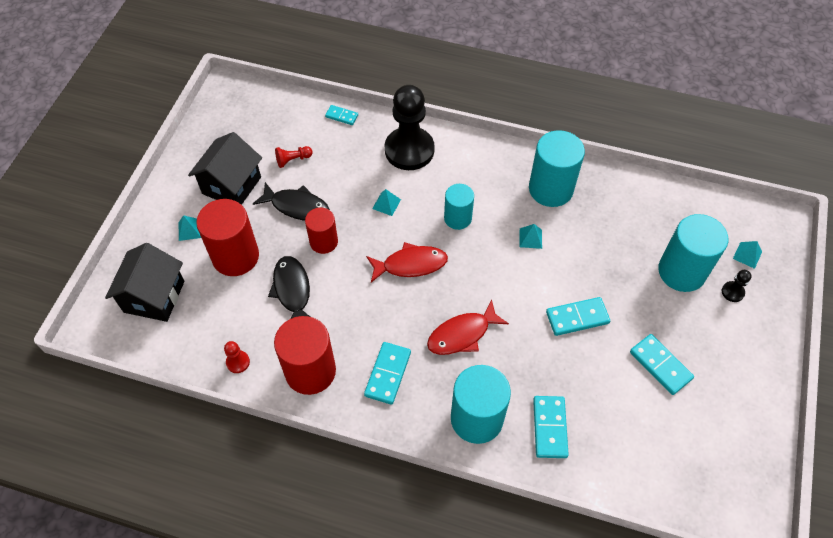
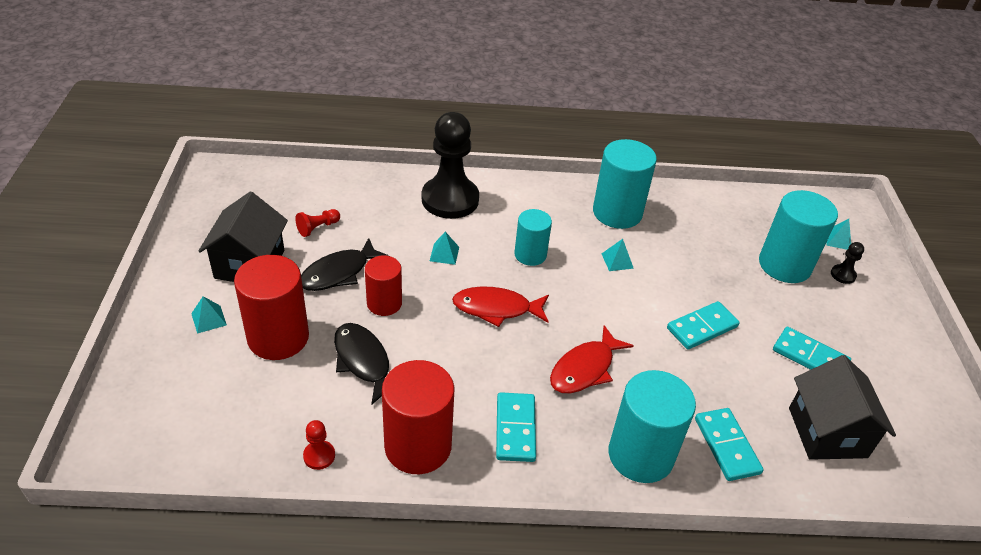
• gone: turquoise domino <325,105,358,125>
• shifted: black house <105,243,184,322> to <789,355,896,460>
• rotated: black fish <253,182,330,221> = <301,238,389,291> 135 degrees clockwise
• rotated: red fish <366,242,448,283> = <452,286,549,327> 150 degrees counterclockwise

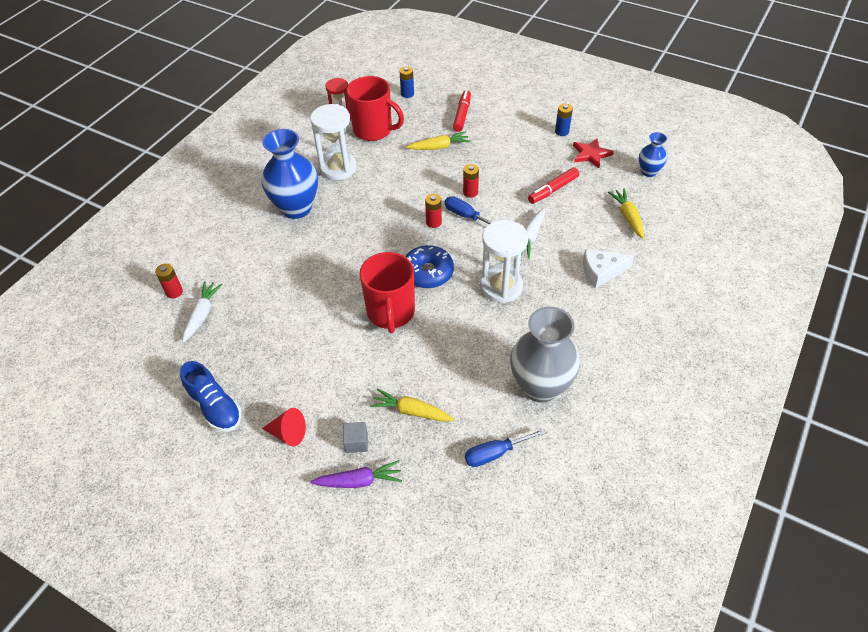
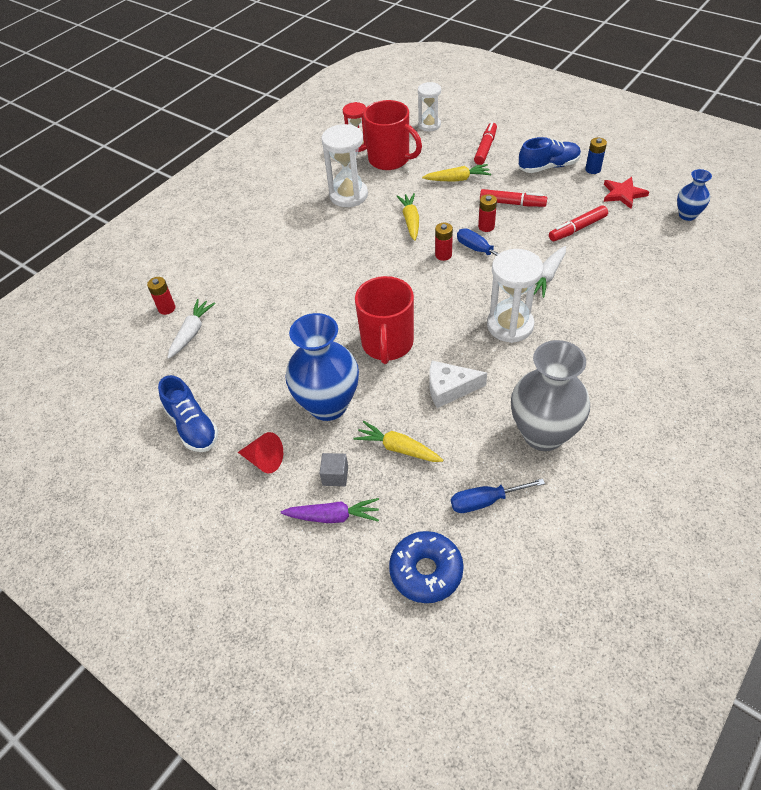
• new: red marker <480,189,547,207>
• new: blue shoe <519,137,581,173>
• shifted: blue vase <261,129,318,219> to <286,313,359,421>
• shifted: blue donut <405,245,454,288> to <389,531,464,603>
• shifted: white cheese <583,249,634,289> to <429,361,487,408>
• shifted: yellow carrot <608,188,644,239> to <397,193,419,241>
• swapped: blue battery <399,67,414,98> to white hourglass <418,82,441,131>

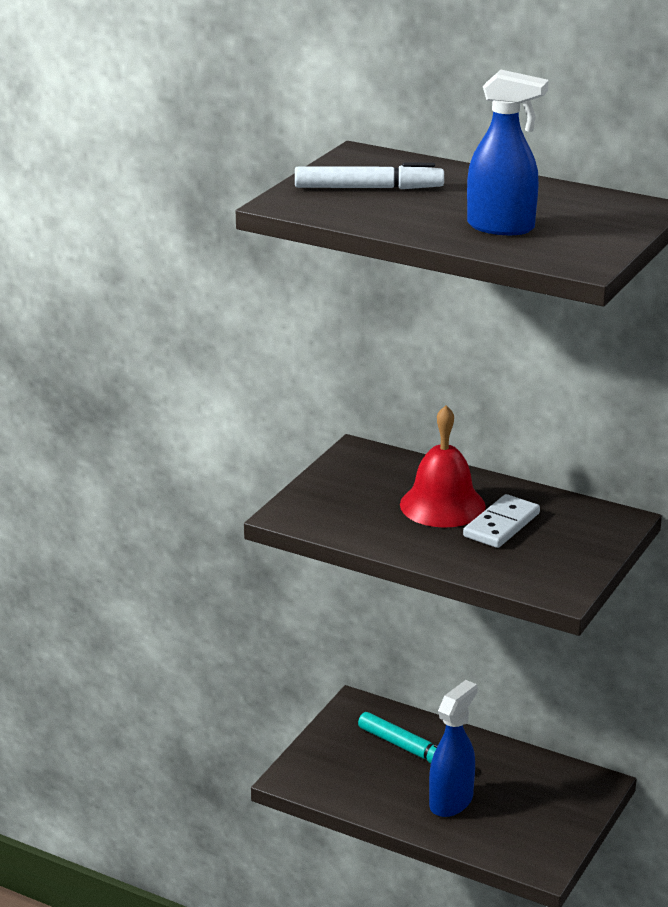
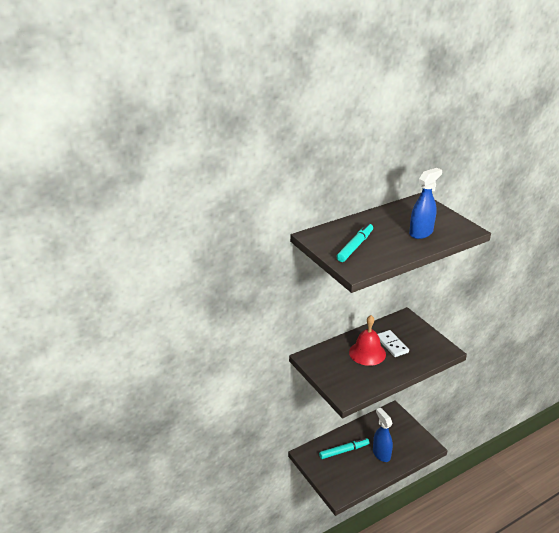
• repainted: white marker <295,163,444,189> to turquoise marker <337,223,373,262>

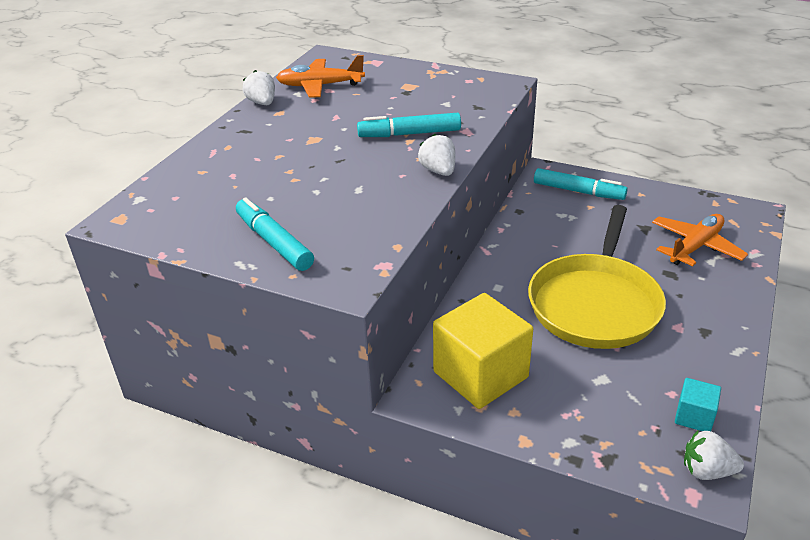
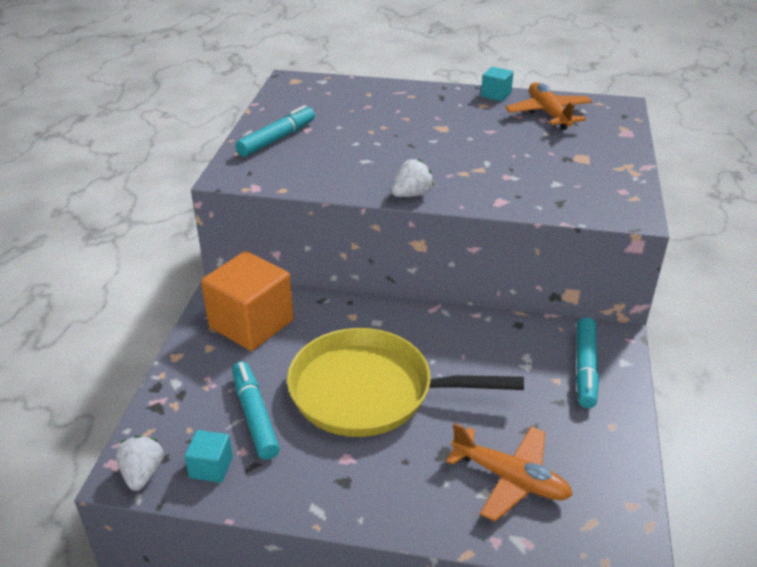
• shifted: turquoise marker <357,113,461,137> to <232,361,280,460>
• swapped: white strawberry <243,70,275,105> to turquoise cube <481,67,514,101>
• repainted: yellow cube <433,293,533,409> to orange cube <201,251,294,351>

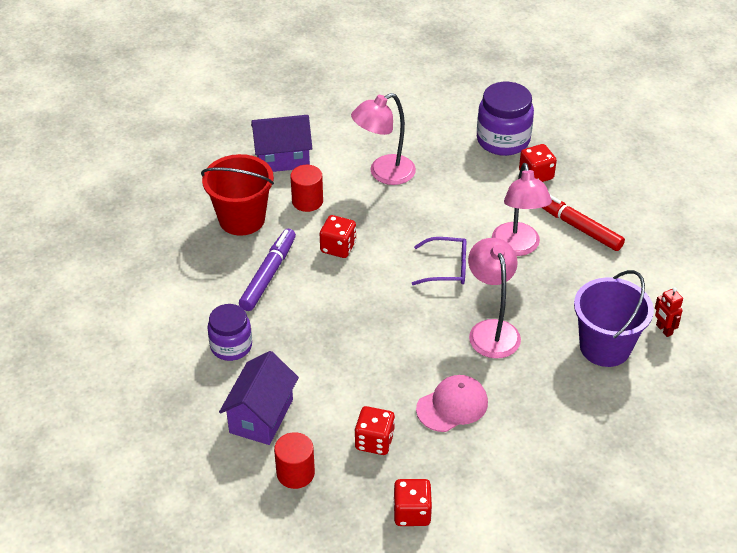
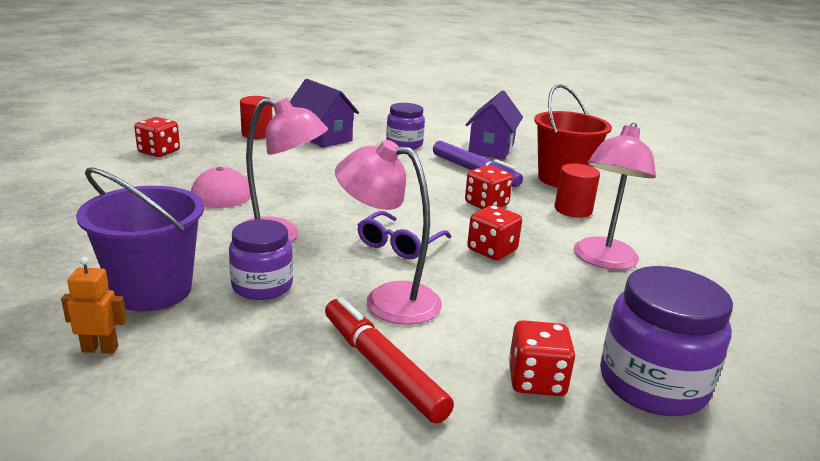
• new: purple jar <229,219,293,300>
• shifted: purple house <251,115,312,172> to <465,90,523,160>
• shifted: red dice <355,406,395,455> to <467,205,522,260>
• repainted: red robot <655,287,683,337> to orange robot <61,257,127,354>
• rotated: pink lamp <351,93,416,185> = <574,122,656,270> 150 degrees counterclockwise
• rotated: red marker <542,195,625,251> = <325,297,454,424> 105 degrees counterclockwise

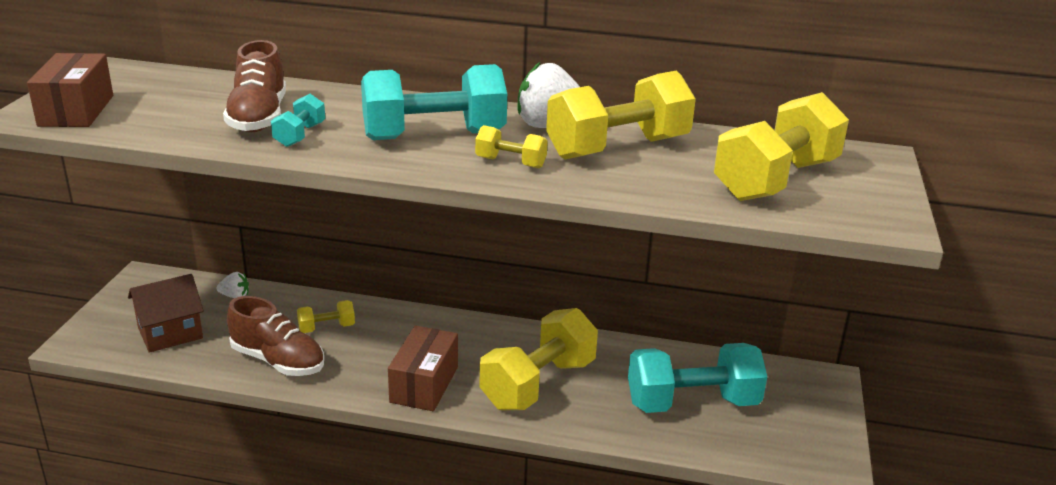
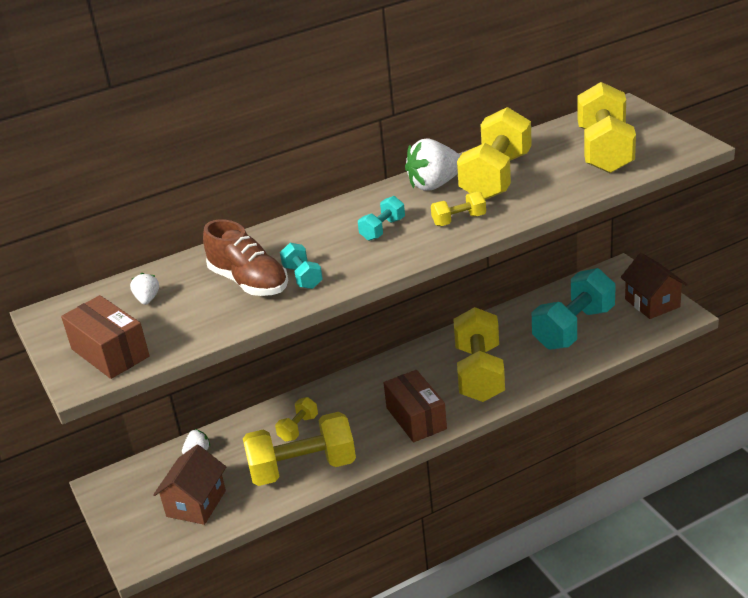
• new: white strawberry <130,273,159,305>
• new: brown house <620,253,687,319>
• swapped: brown shoe <227,296,324,376> to yellow dumbbell <243,412,356,486>
• scaled: turquoise dumbbell <361,64,507,140> = <358,196,405,241> x0.47

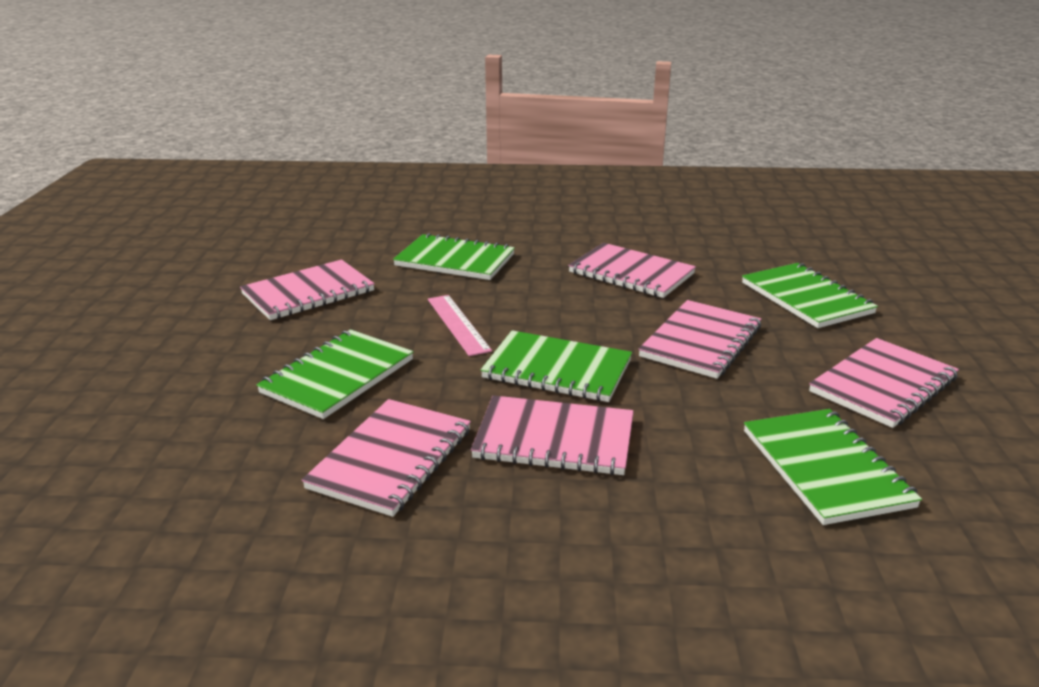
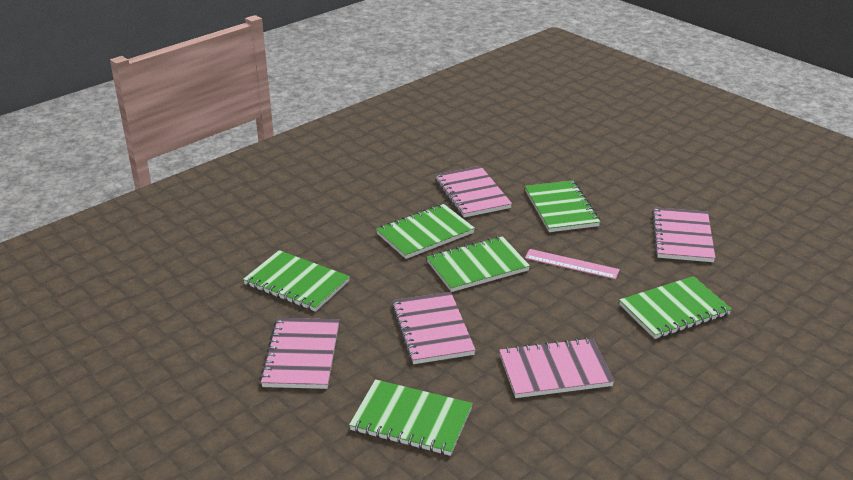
• repainted: pink notebook <471,395,634,475> to green notebook <376,204,475,259>

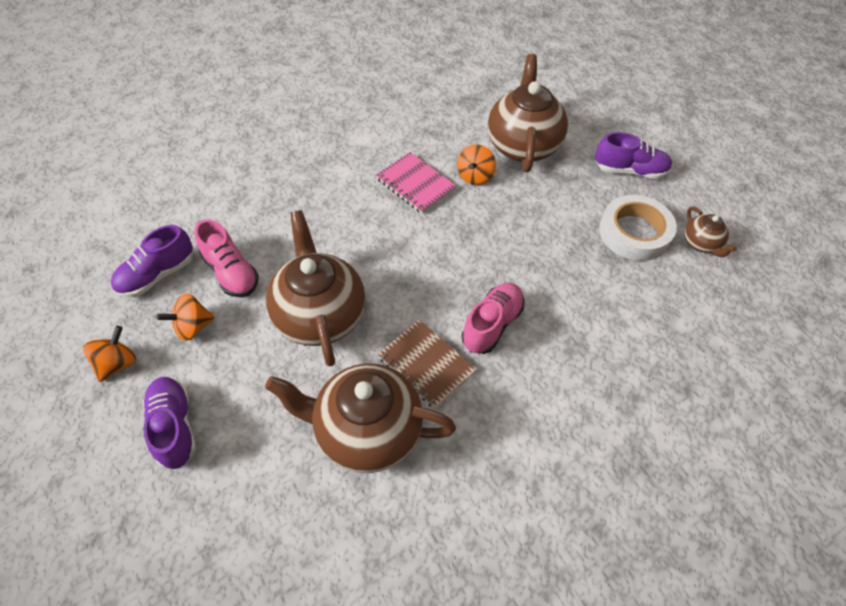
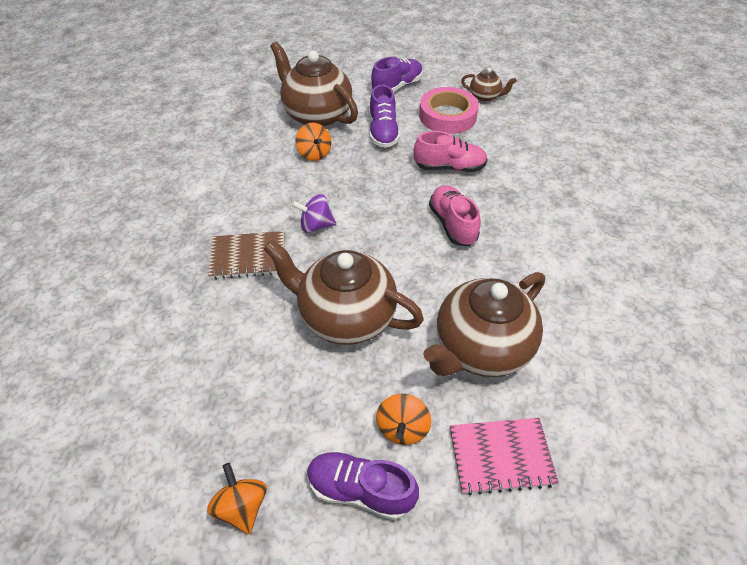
• new: purple spinning top <291,194,336,233>
• shifted: purple shoe <111,225,193,297> to <370,85,400,148>
• shifted: orange spinning top <157,293,215,341> to <376,394,431,445>
• shifted: pink shoe <195,219,259,297> to <414,131,488,172>
• shifted: pink notebook <376,152,457,214> to <450,418,559,495>
• shifted: brown notebook <378,320,477,409> to <209,231,285,279>
• repainted: white tape <599,195,677,261> to pink tape <419,87,479,134>

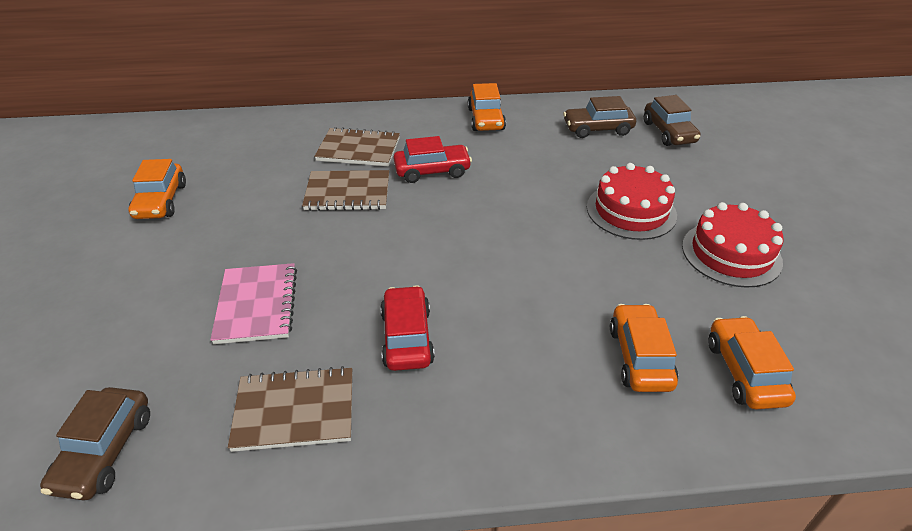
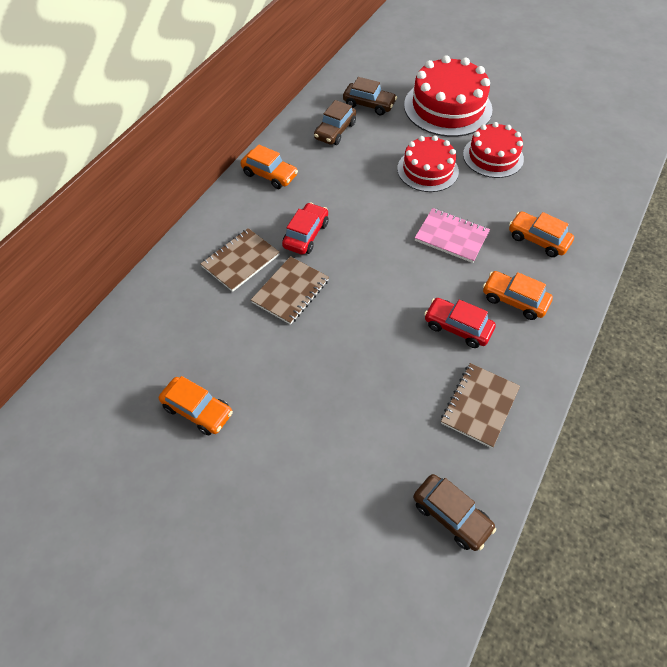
• new: red cake <404,55,492,137>
• shifted: pink notebook <210,263,297,344> to <415,208,490,263>
• shifted: orange car <708,316,796,410> to <483,271,553,320>

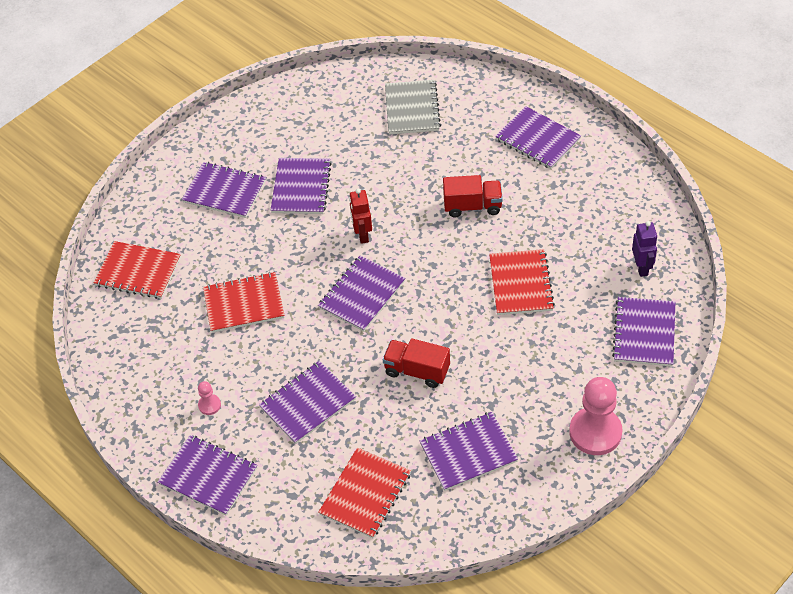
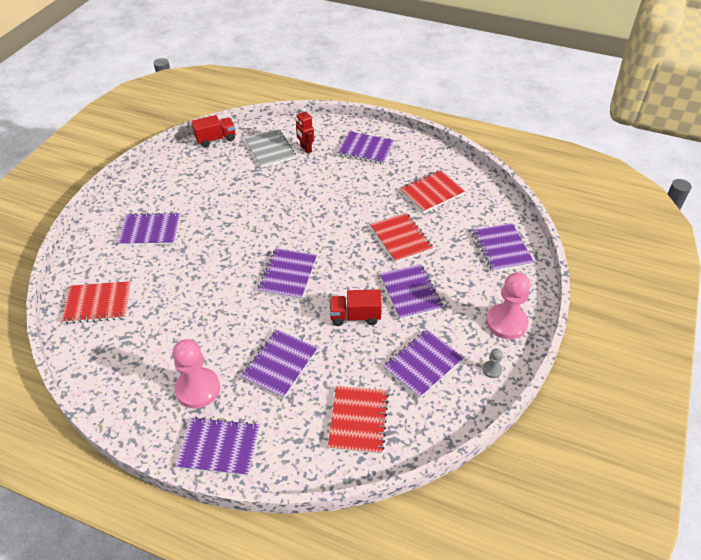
• gone: purple robot <632,221,658,277>
• new: grey pawn <483,349,503,378>
• shifted: red notebook <203,272,284,333> to <400,170,465,213>
• shifted: purple notebook <270,158,331,214> to <380,264,443,320>
• shifted: red robot <349,189,372,244> to <296,108,314,154>
• shifted: red truck <443,175,503,218> to <191,115,235,148>
• scaled: pink pawn <198,381,221,415> = <172,339,220,409> x2.24

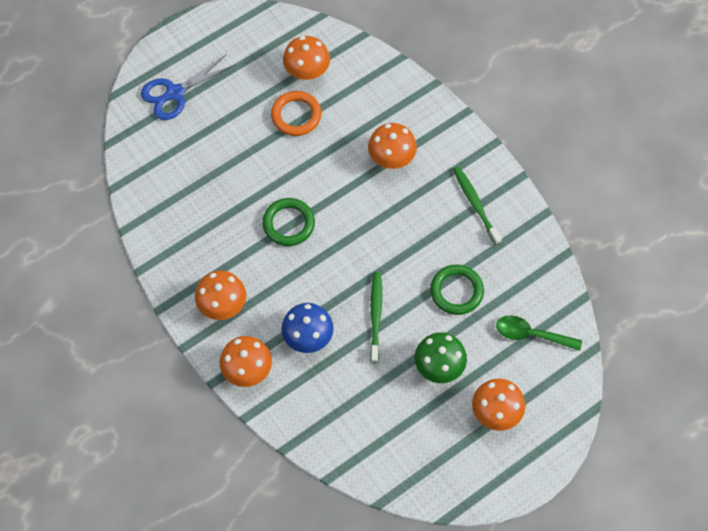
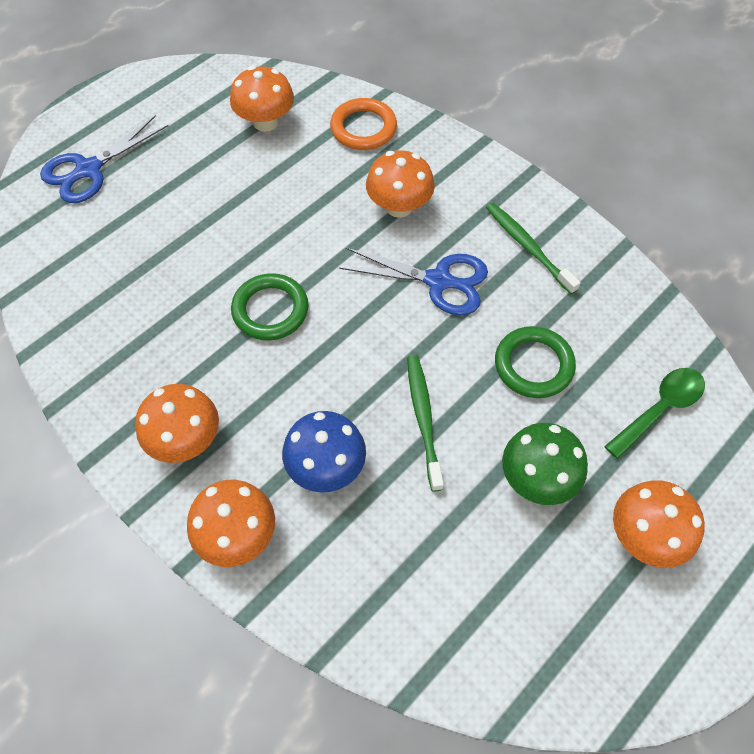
• new: blue scissors <339,248,488,316>
• shifted: orange ring <271,91,321,136> to <330,98,397,150>
• rotated: green spoon <496,315,582,351> = <604,368,705,459> 135 degrees clockwise

